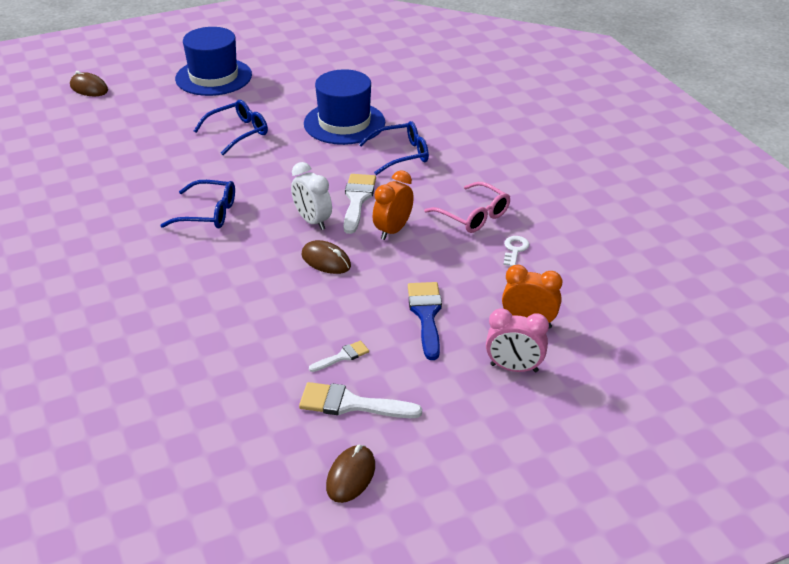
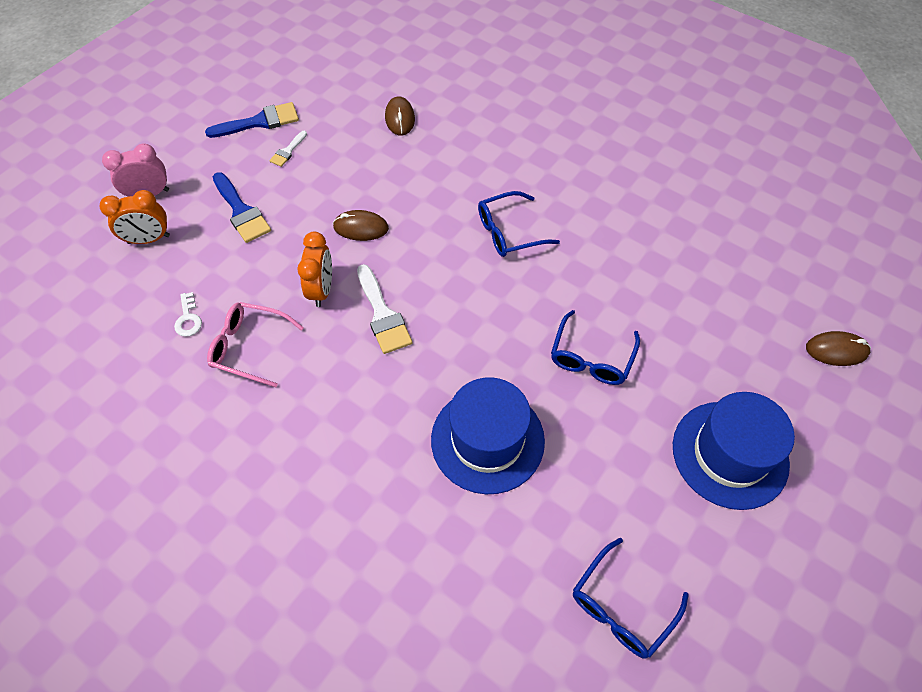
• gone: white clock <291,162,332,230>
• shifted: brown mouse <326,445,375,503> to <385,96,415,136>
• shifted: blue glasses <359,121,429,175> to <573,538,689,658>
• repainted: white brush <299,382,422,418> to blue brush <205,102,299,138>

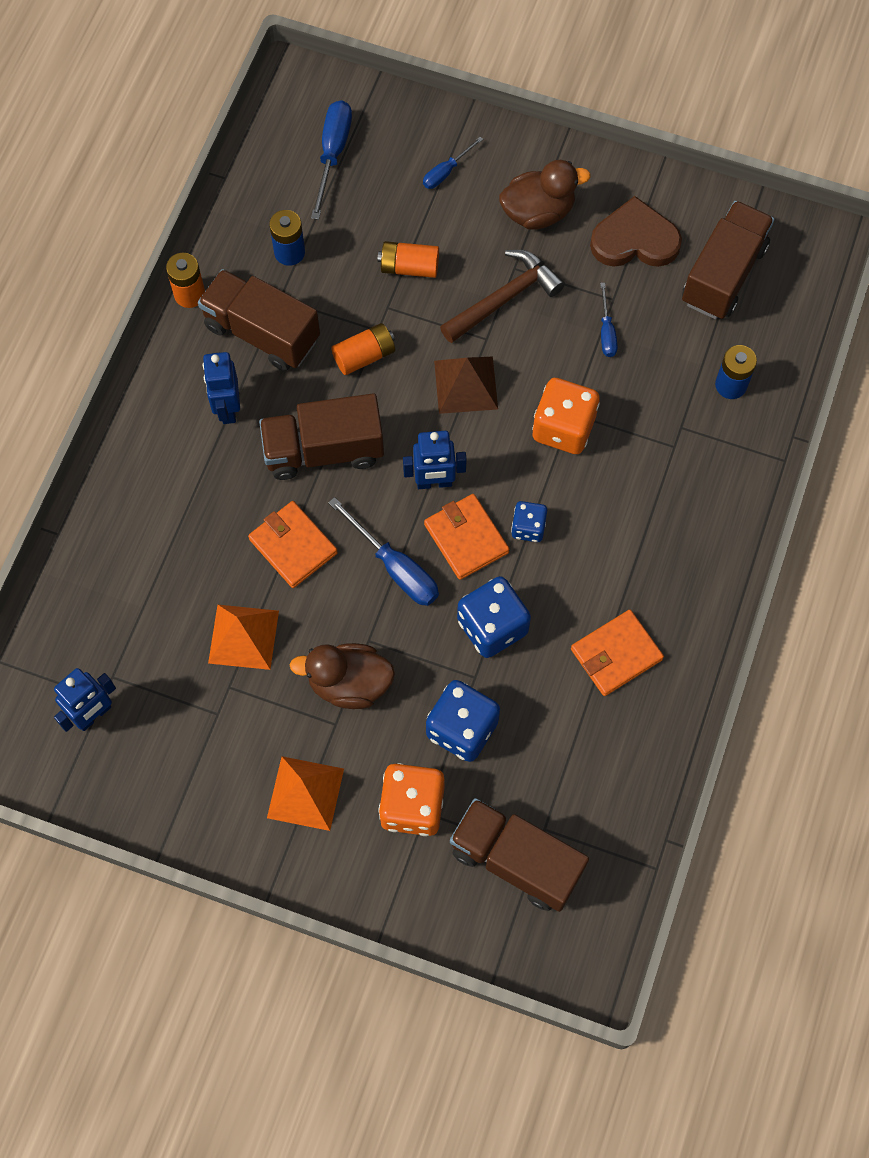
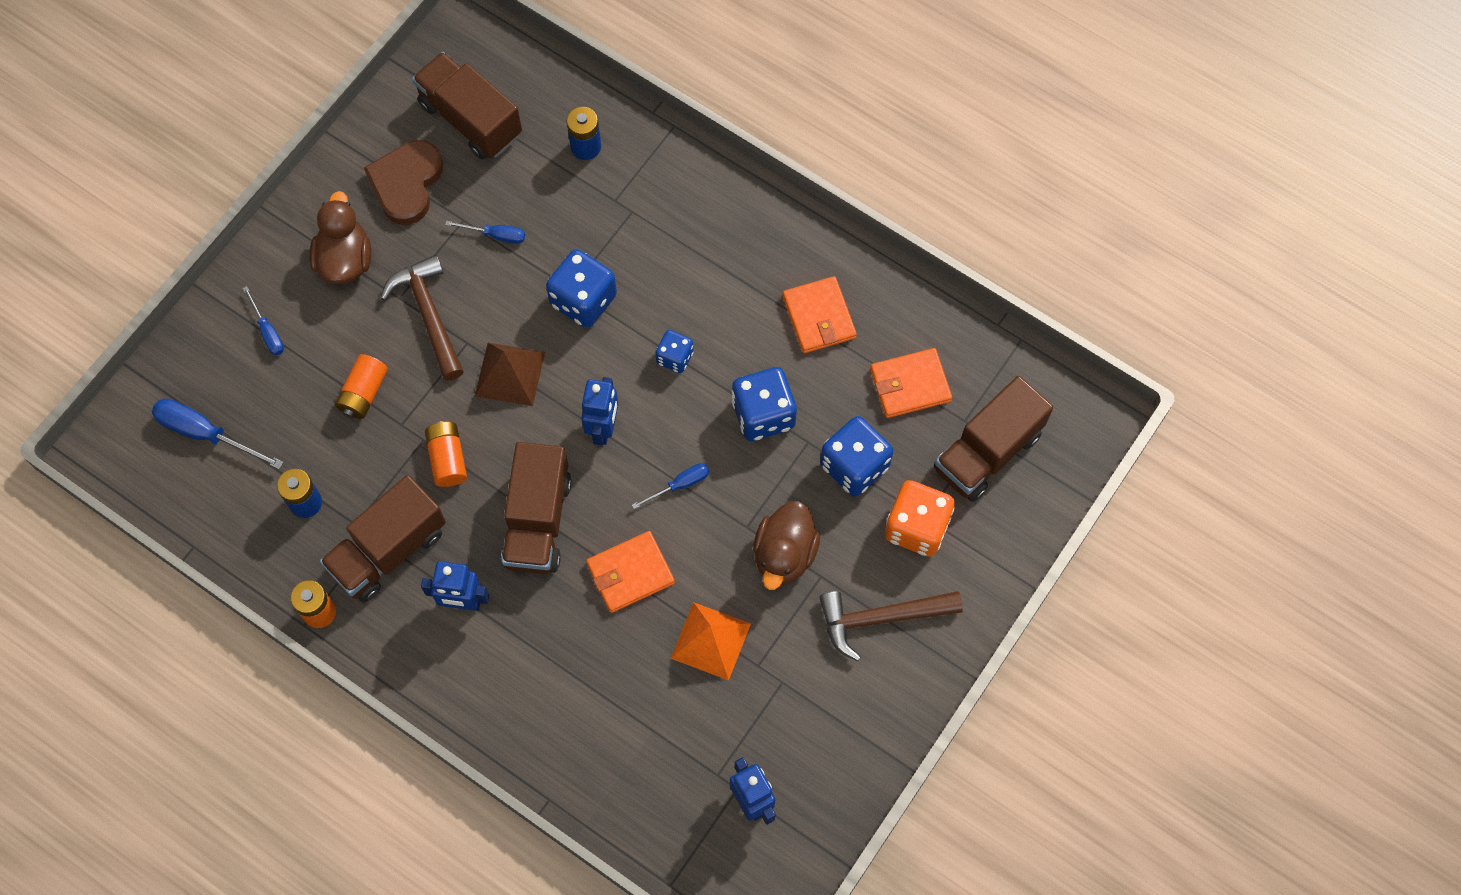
• shifted: orange wallet <424,494,510,580> to <870,348,952,418>
• swapped: orange pyramid <267,756,344,831> to brown hammer <819,591,963,661>
• repainted: orange dice <532,378,600,454> to blue dice <546,249,617,328>
• scaled: blue screwdriver <328,497,439,606> = <632,463,709,509> x0.58

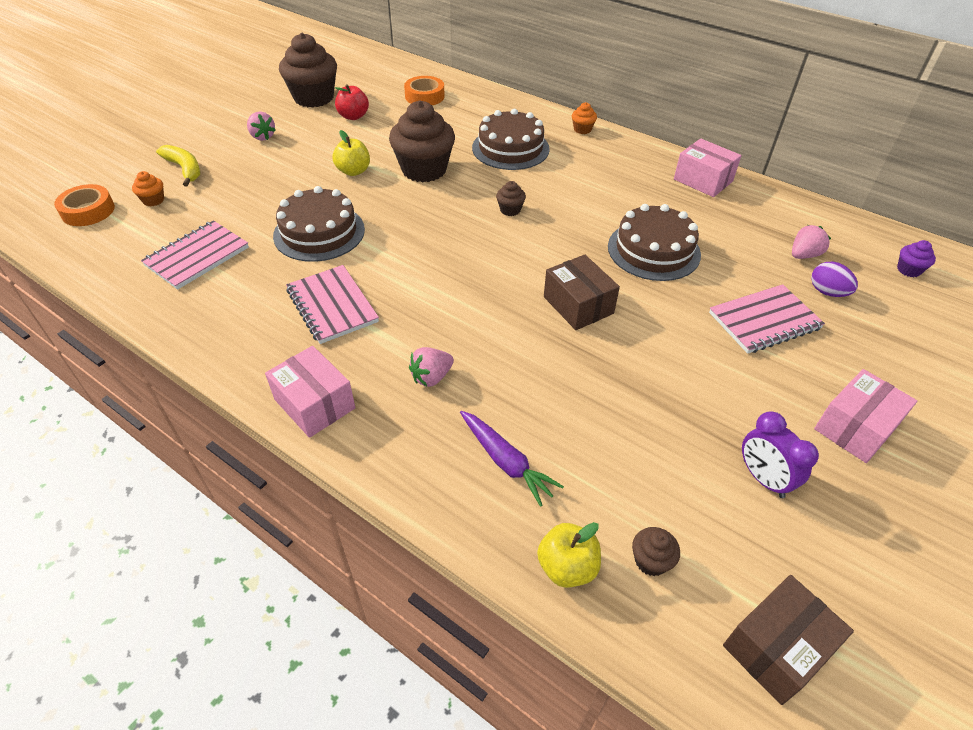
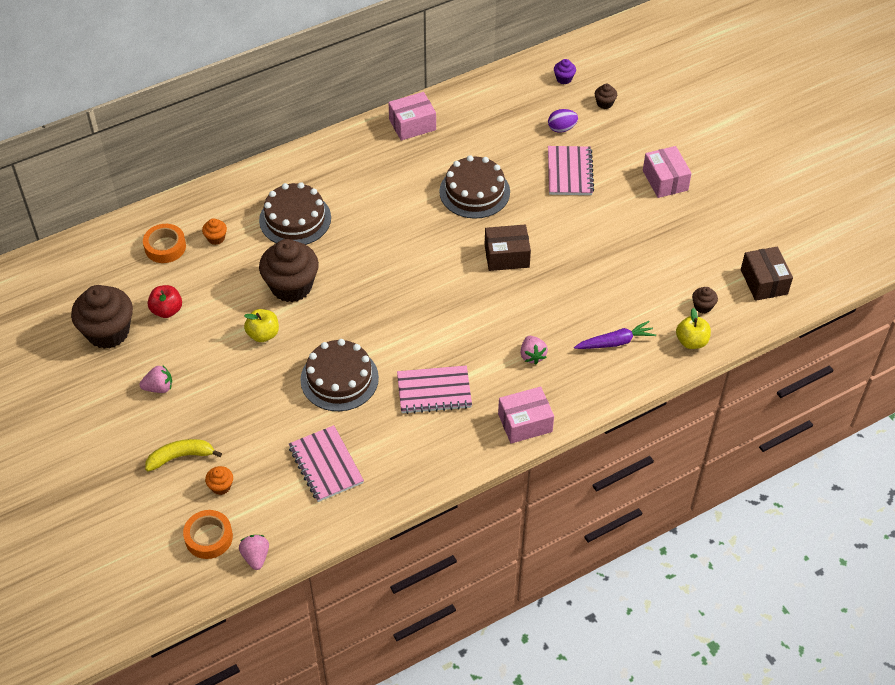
• gone: purple clock <742,411,819,498>
• shifted: brown cupcake <496,181,526,216> to <595,84,617,109>
• shifted: orange cupcake <572,102,597,134> to <202,218,227,245>
• shifted: pink strawberry <792,225,831,259> to <239,535,269,570>

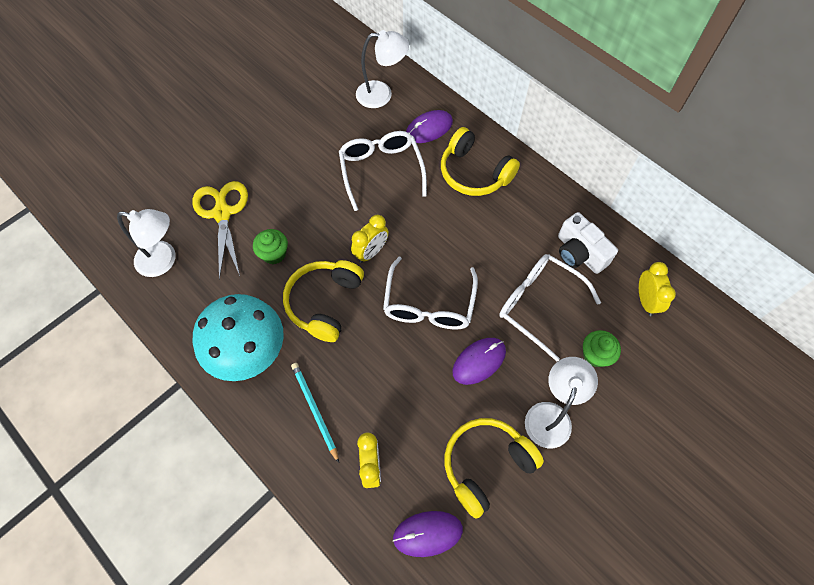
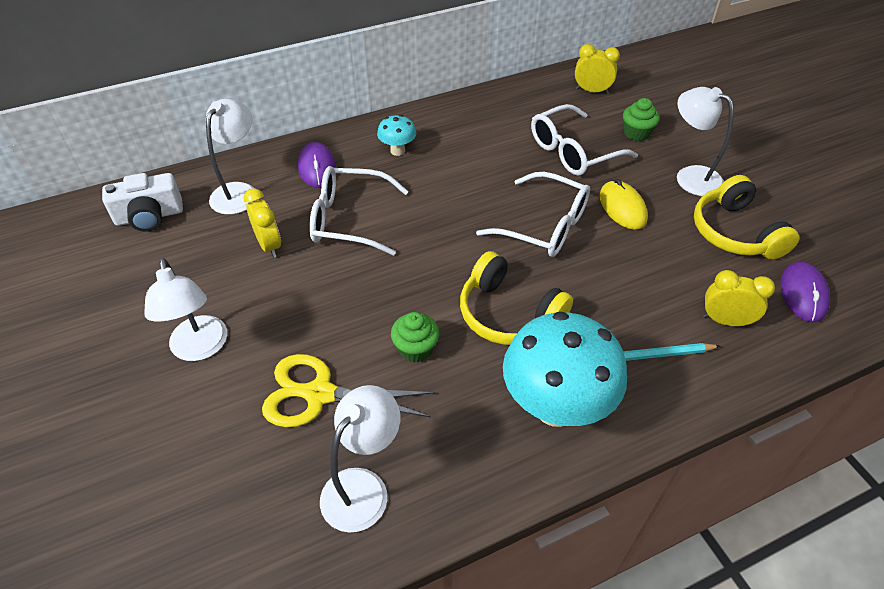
• new: white lamp <144,258,227,361>
• shifted: yellow clock <351,215,389,263> to <243,188,281,258>
• shifted: white camera <558,212,618,274> to <102,173,183,232>
• swapped: yellow headphones <441,127,520,196> to turquoise mushroom <377,115,416,156>
• repainted: purple mouse <452,338,506,385> to yellow mouse <600,179,648,230>

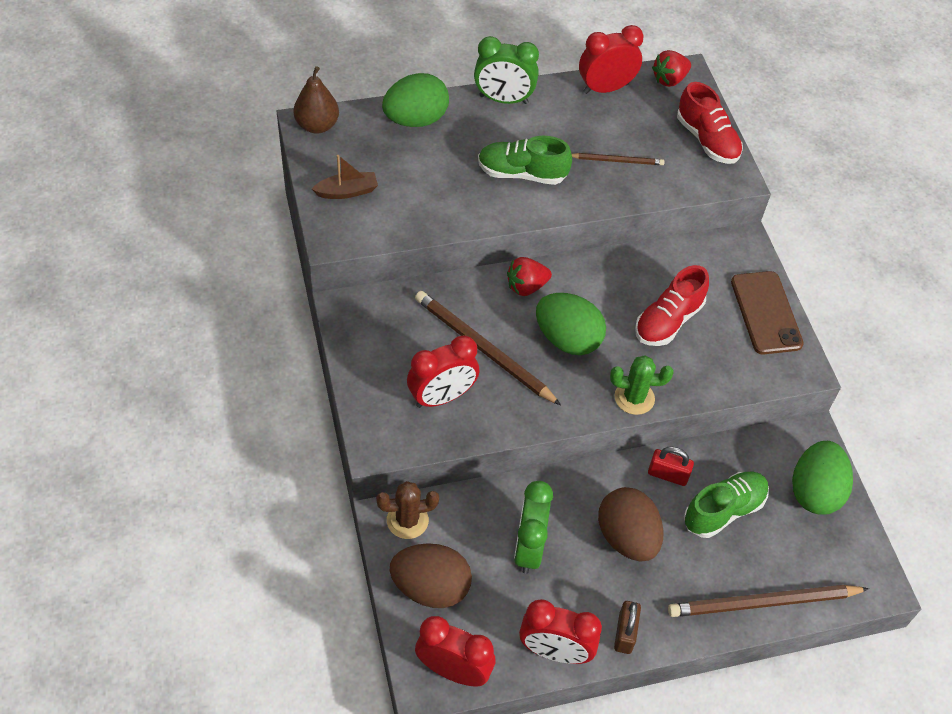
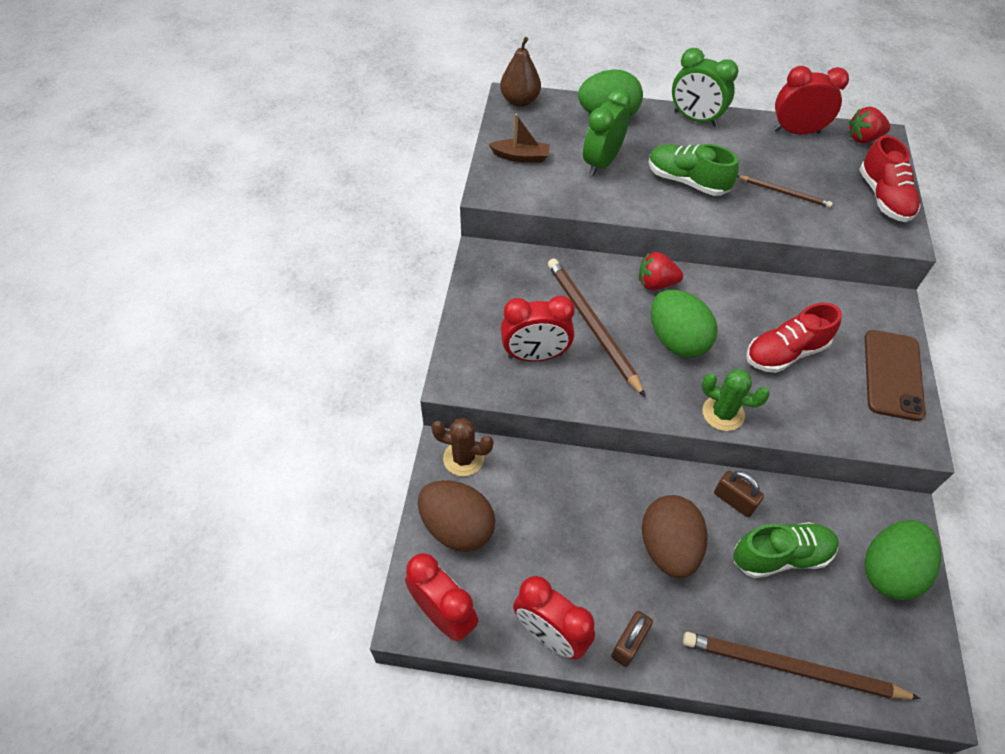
• shifted: green clock <514,481,553,574> to <583,87,631,176>
• repainted: red padlock <648,447,694,486> to brown padlock <714,471,764,517>

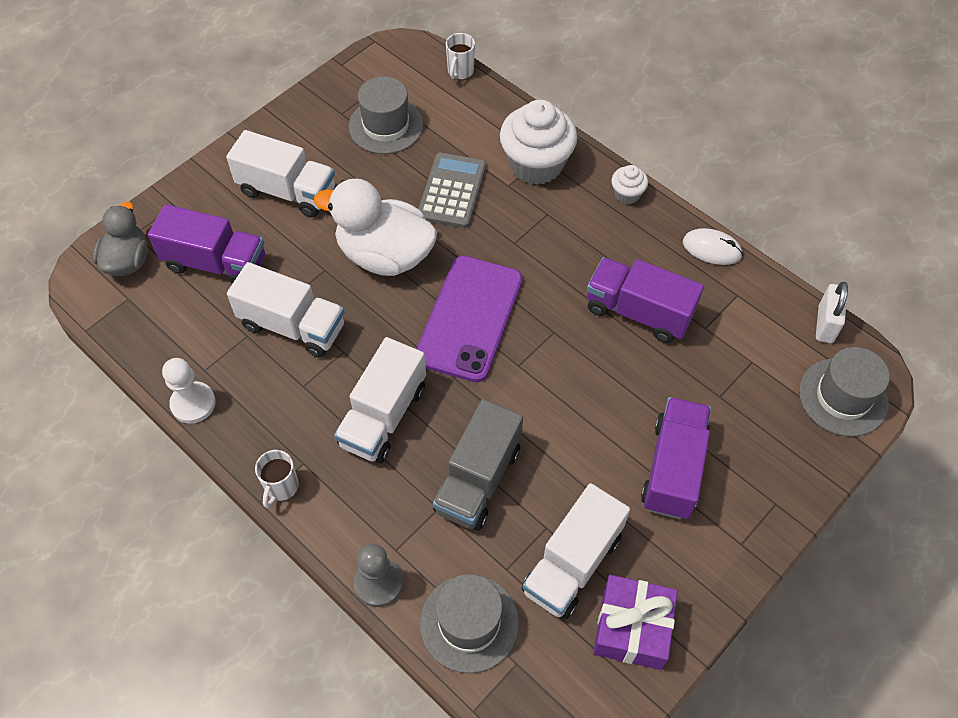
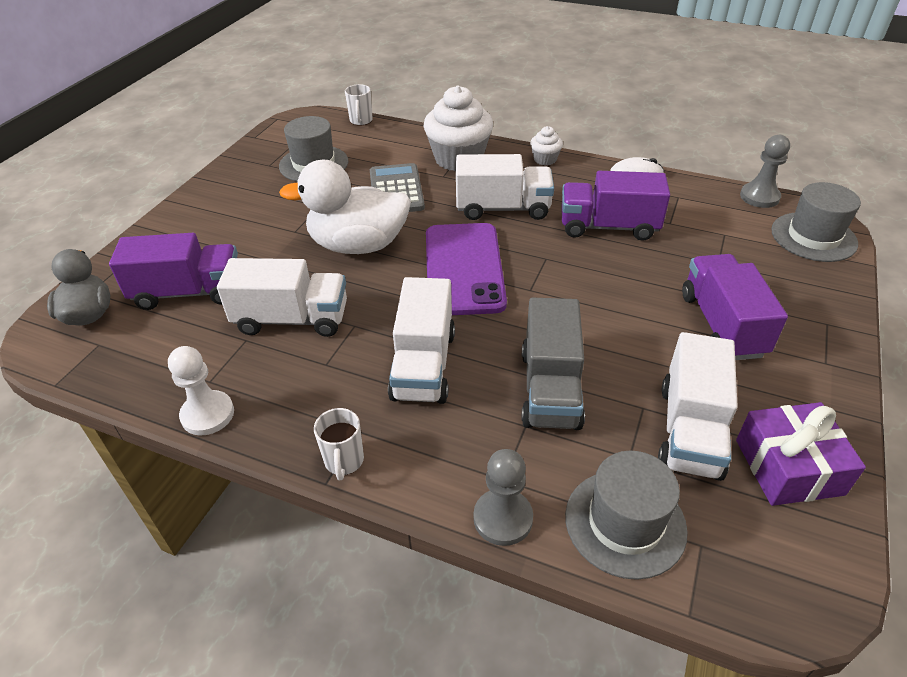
• shifted: white truck <226,130,335,217> to <456,154,554,220>
• swapped: white padlock <816,282,848,343> to grey pawn <740,135,790,208>

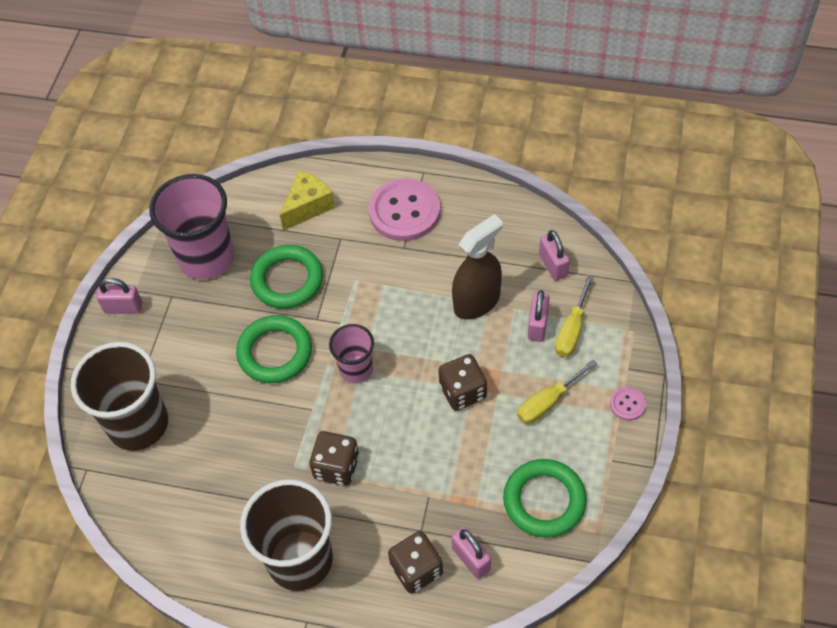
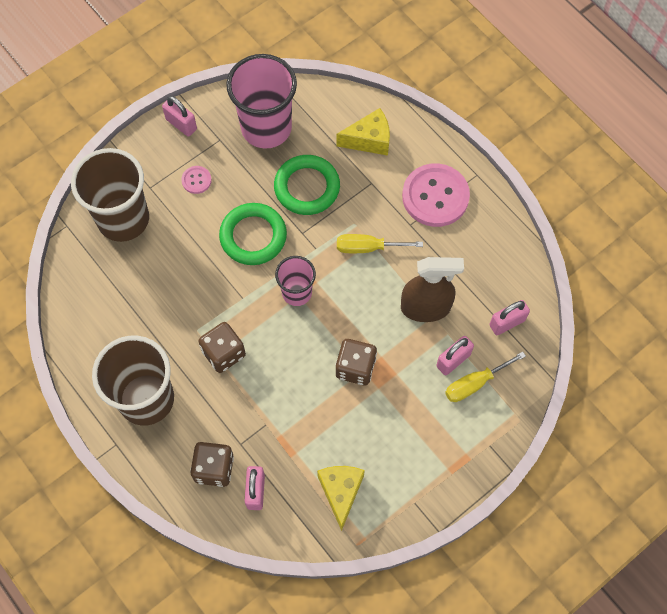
• shifted: yellow screwdriver <517,359,598,424> to <337,234,423,253>
• shifted: pink button <610,387,646,421> to <181,166,212,194>
• swapped: green ring <503,459,587,538> to yellow cheese <317,466,365,531>
• rotated: pink padlock <539,230,570,281> = <489,300,530,335> 45 degrees clockwise

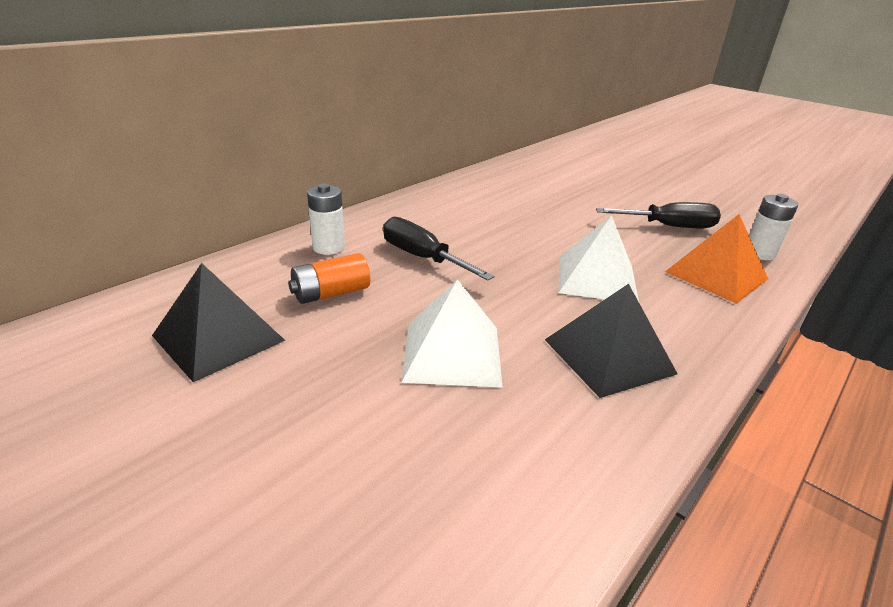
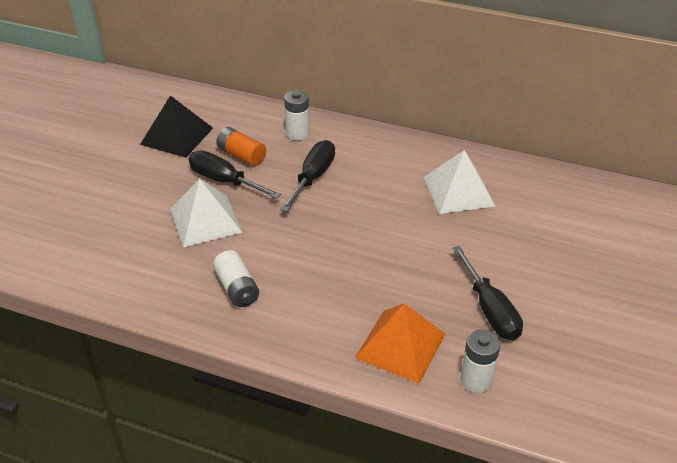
• new: black screwdriver <188,151,281,199>
• shifted: white pyramid <558,215,639,302> to <424,150,495,214>
• swapped: black pyramid <545,284,678,398> to white battery <213,250,259,307>

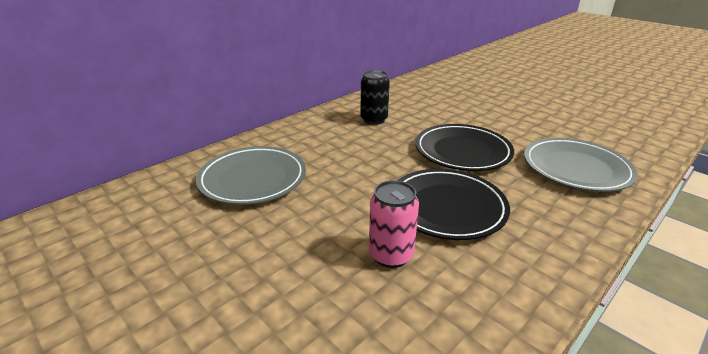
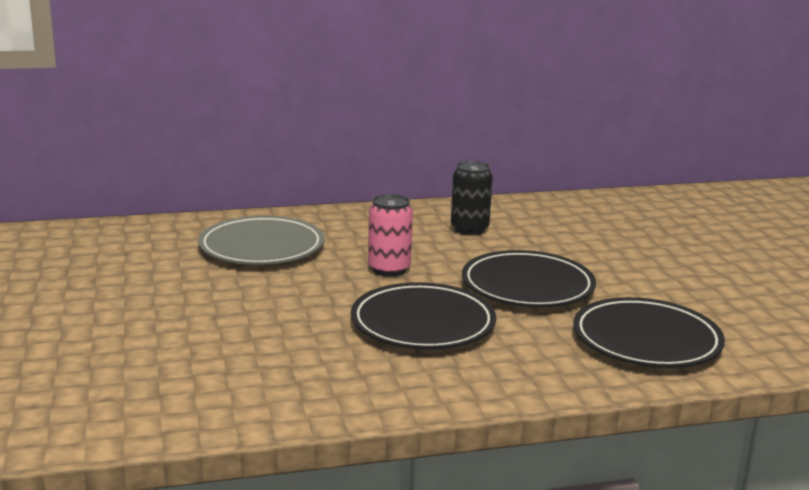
• shifted: pink can <369,180,419,268> to <368,194,413,276>
• repainted: grey plate <524,138,638,192> to black plate <573,297,725,368>

